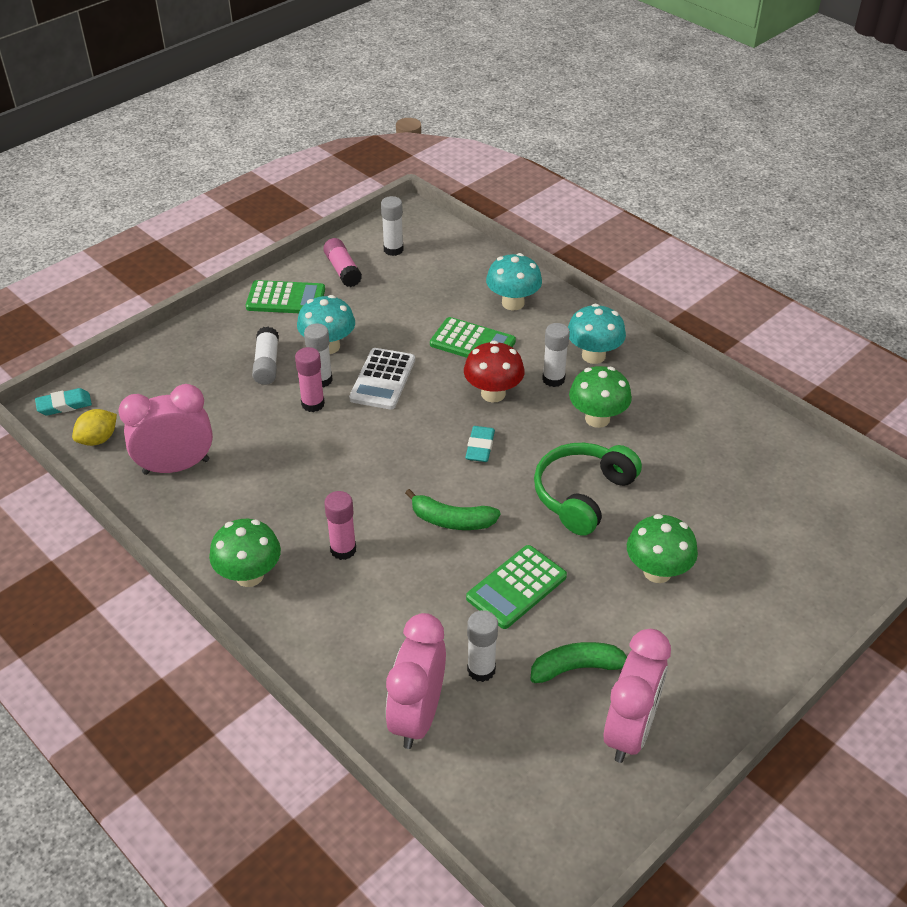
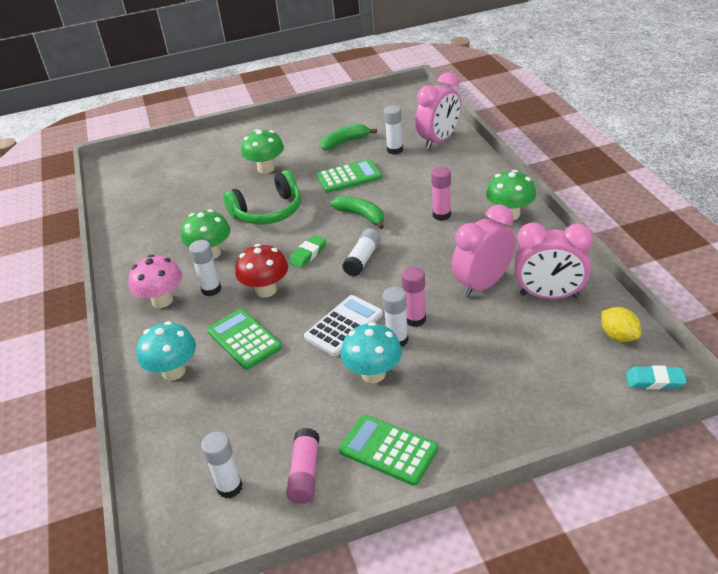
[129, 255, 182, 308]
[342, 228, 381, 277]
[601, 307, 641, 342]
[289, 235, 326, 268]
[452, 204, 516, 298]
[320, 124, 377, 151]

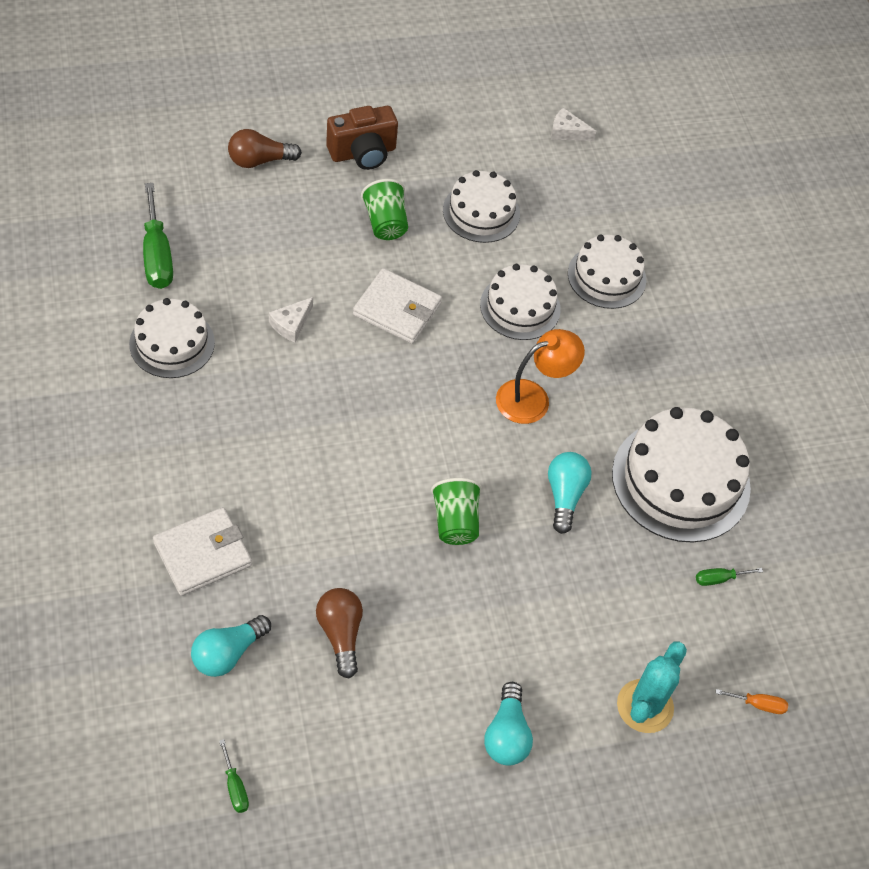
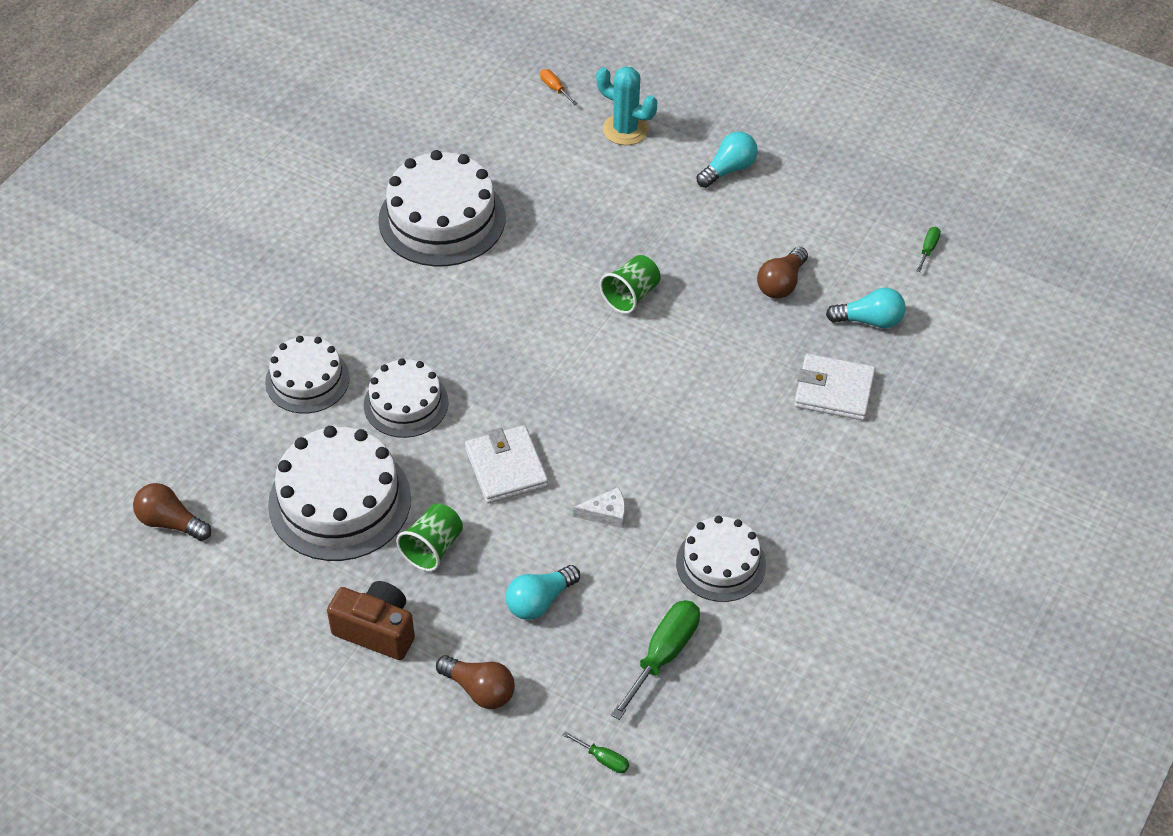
[133, 483, 211, 541]
[268, 426, 411, 561]
[496, 329, 585, 424] (first image)
[506, 565, 580, 620]
[563, 731, 629, 773]
[596, 66, 657, 145]

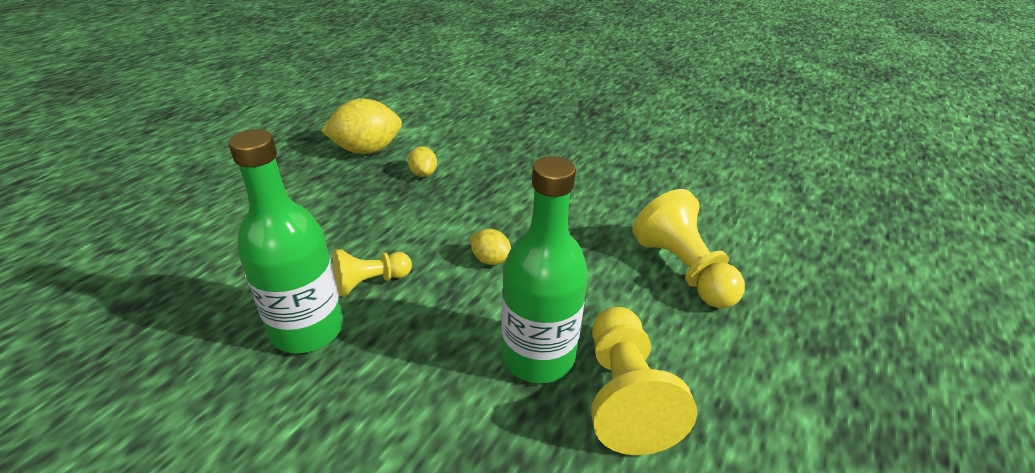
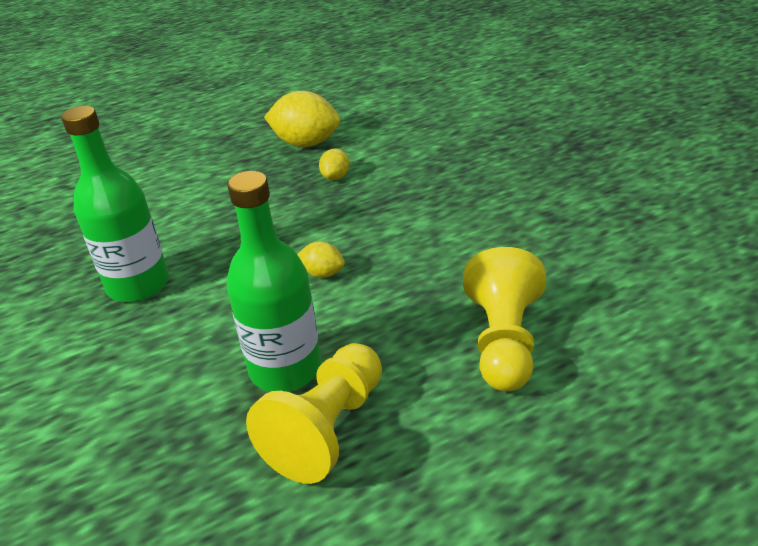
[297, 241, 345, 278]
[333, 249, 412, 296] (first image)

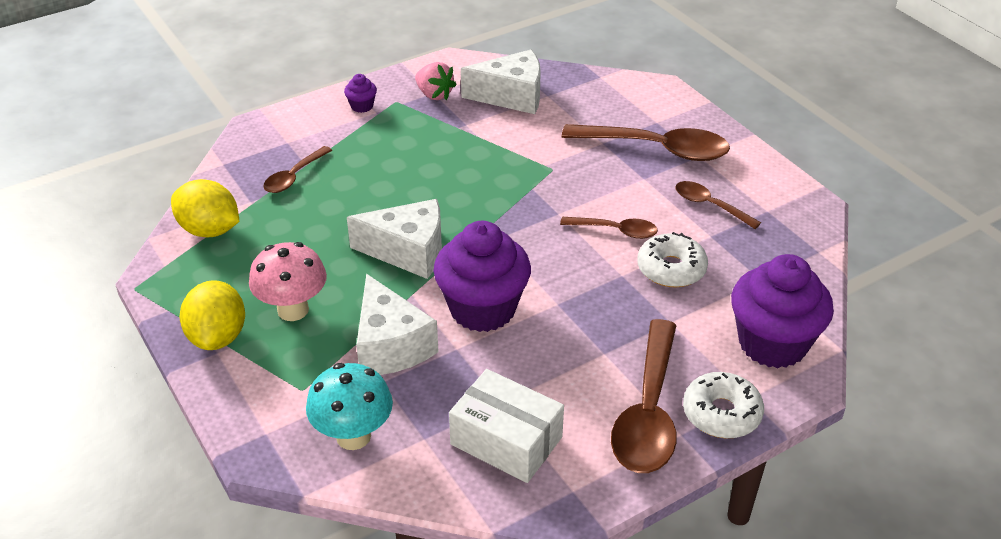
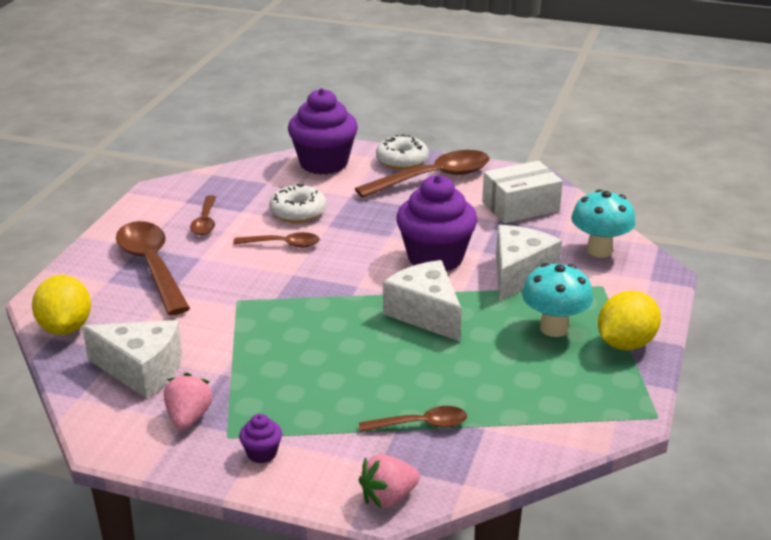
[82, 320, 182, 399]
[32, 275, 91, 335]
[233, 232, 320, 248]
[522, 263, 593, 337]
[482, 161, 563, 223]
[359, 454, 420, 508]

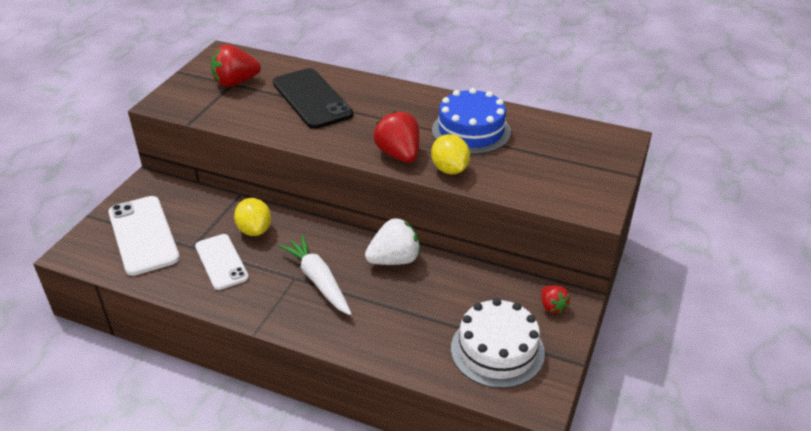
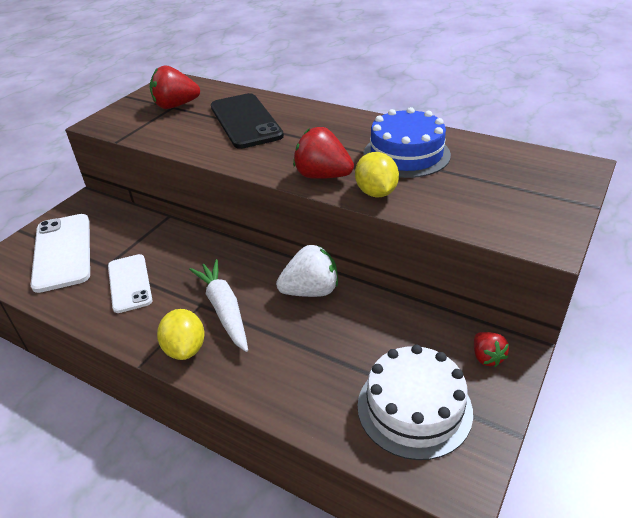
[293, 127, 354, 179]
[157, 309, 205, 360]

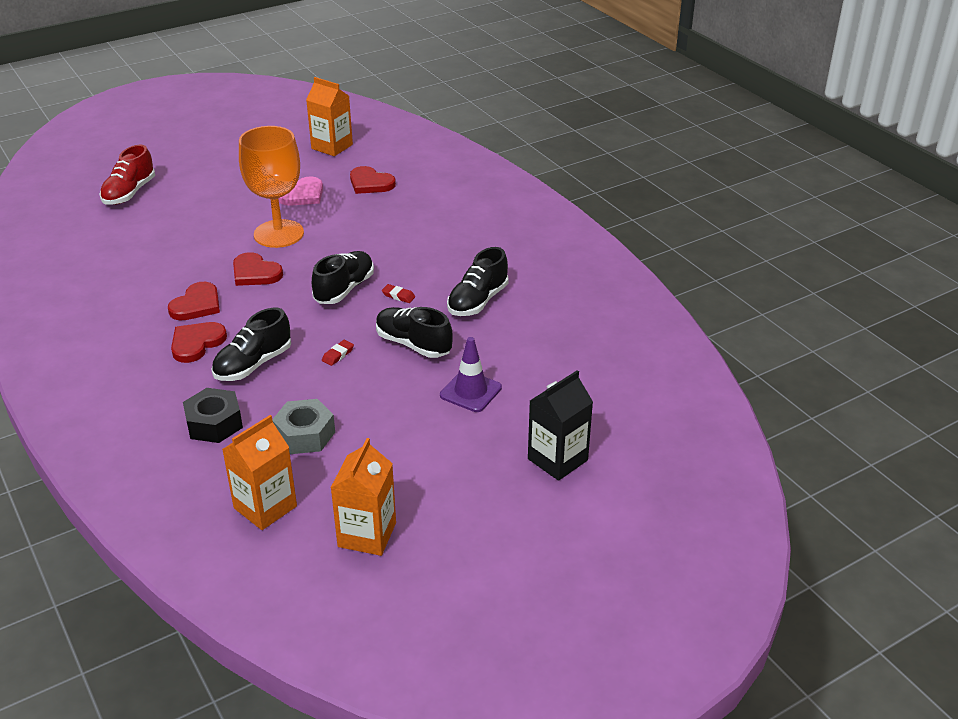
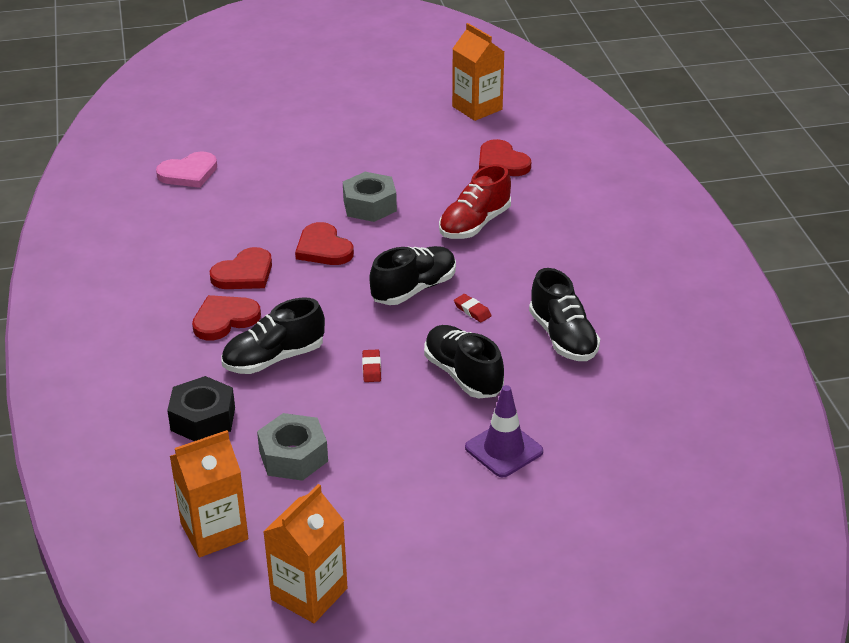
[343, 172, 397, 222]
[439, 164, 511, 239]
[156, 151, 217, 188]
[529, 268, 600, 361]
[362, 349, 381, 382]
[528, 370, 593, 481] (first image)

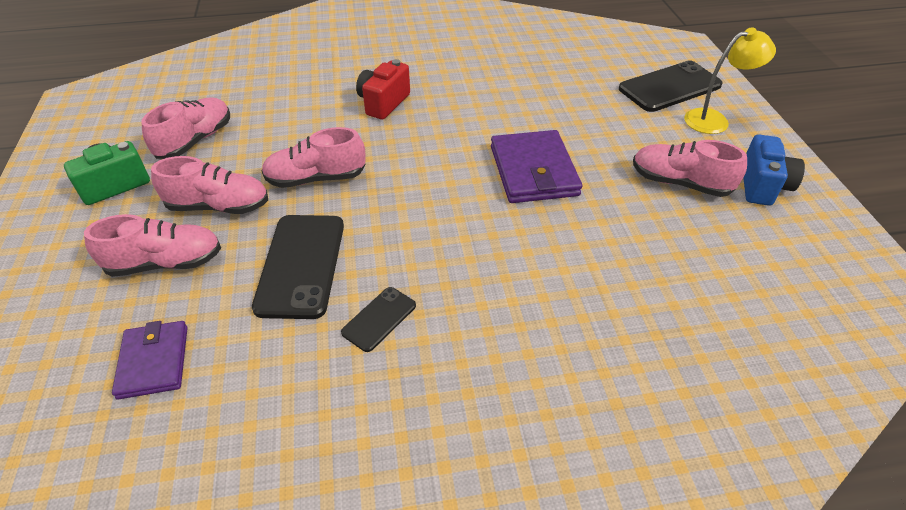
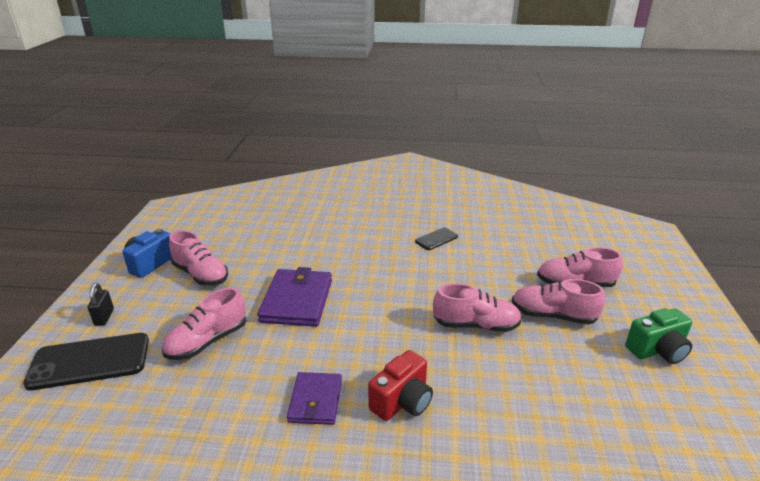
[87, 283, 114, 326]
[162, 288, 246, 360]
[252, 215, 344, 319] (first image)
[287, 372, 342, 425]

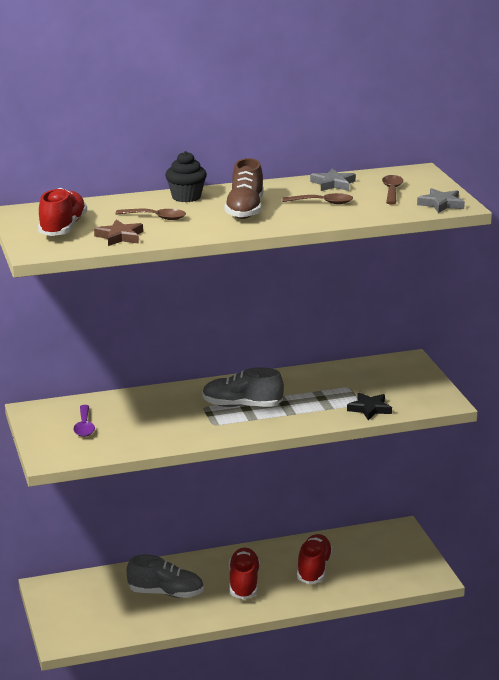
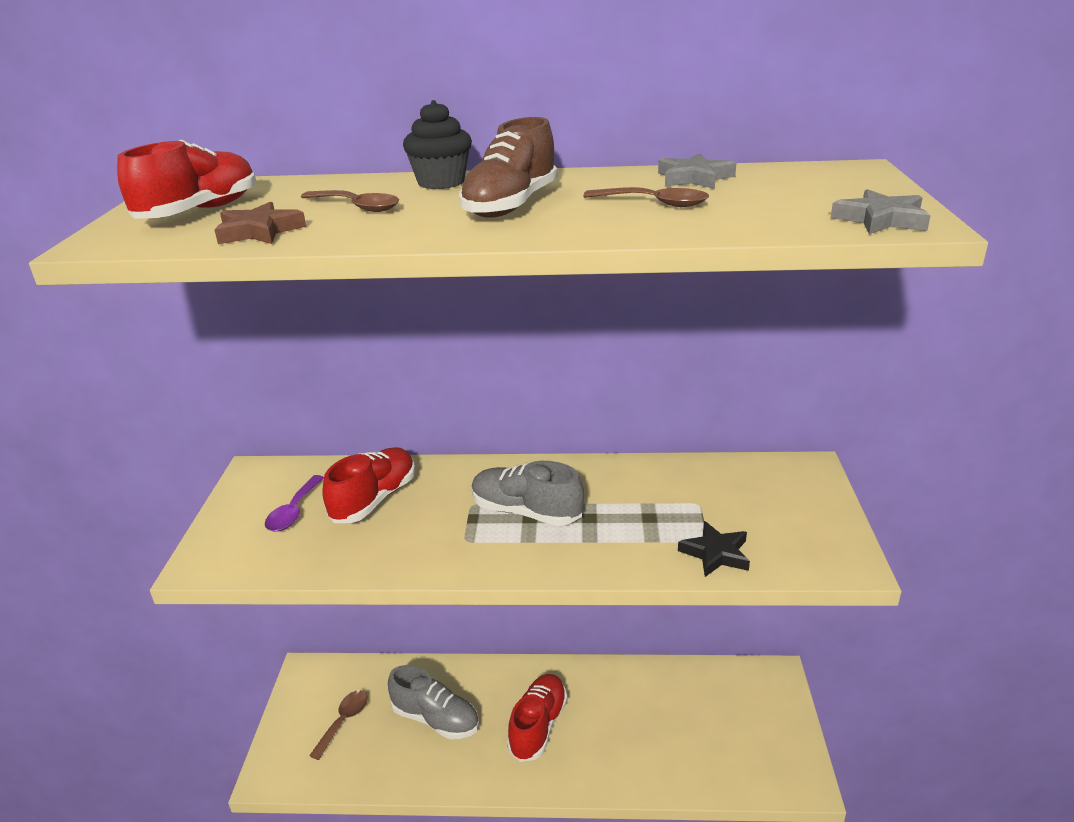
[309, 690, 368, 760]
[322, 447, 415, 523]

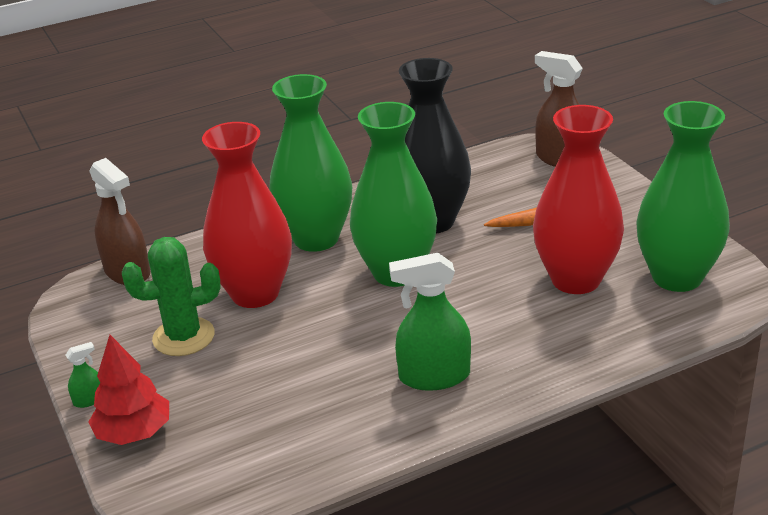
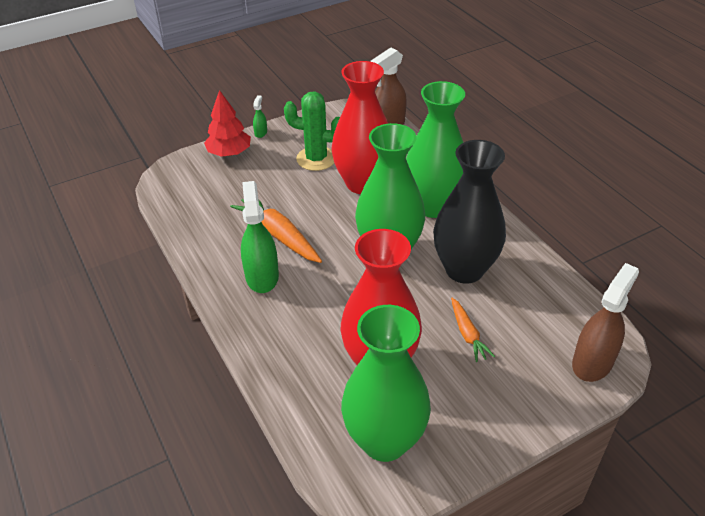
[284, 91, 340, 171]
[253, 95, 267, 138]
[230, 199, 322, 263]

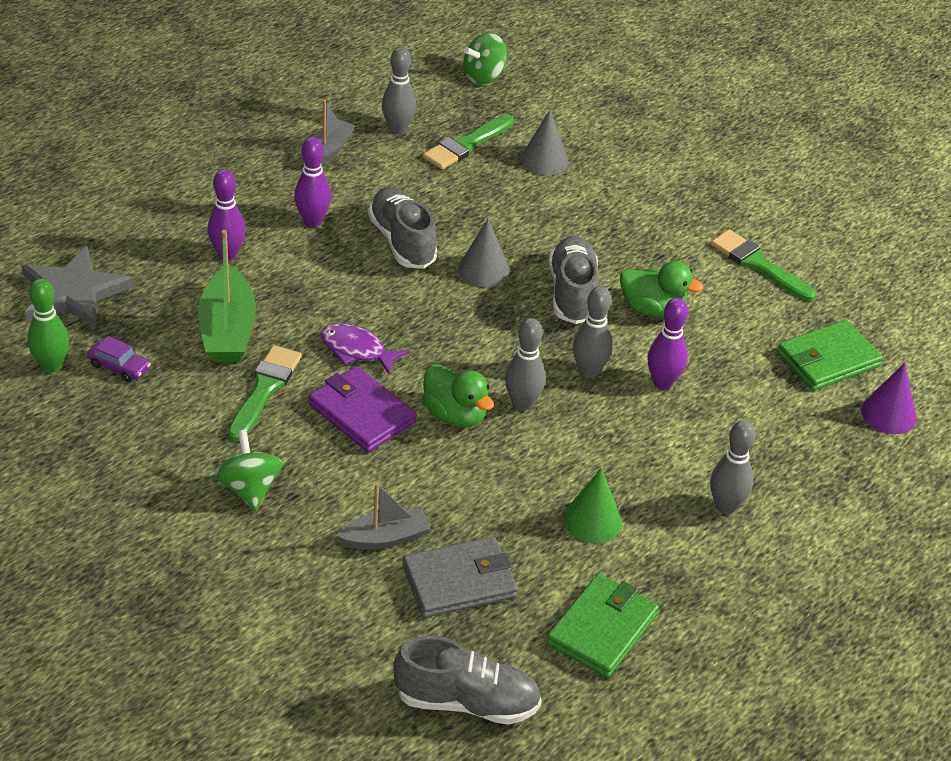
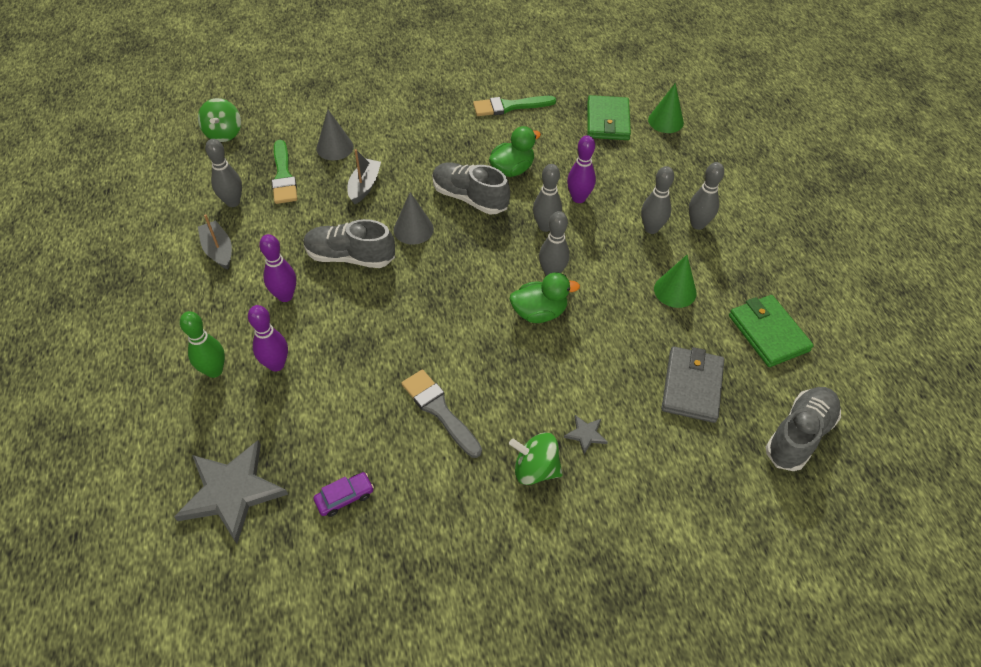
[198, 230, 256, 362] (first image)
[180, 311, 225, 378]
[321, 323, 408, 374] (first image)
[401, 369, 482, 458]
[648, 83, 684, 133]
[309, 366, 417, 452] (first image)
[348, 149, 381, 204]
[641, 166, 674, 234]
[564, 415, 608, 454]

